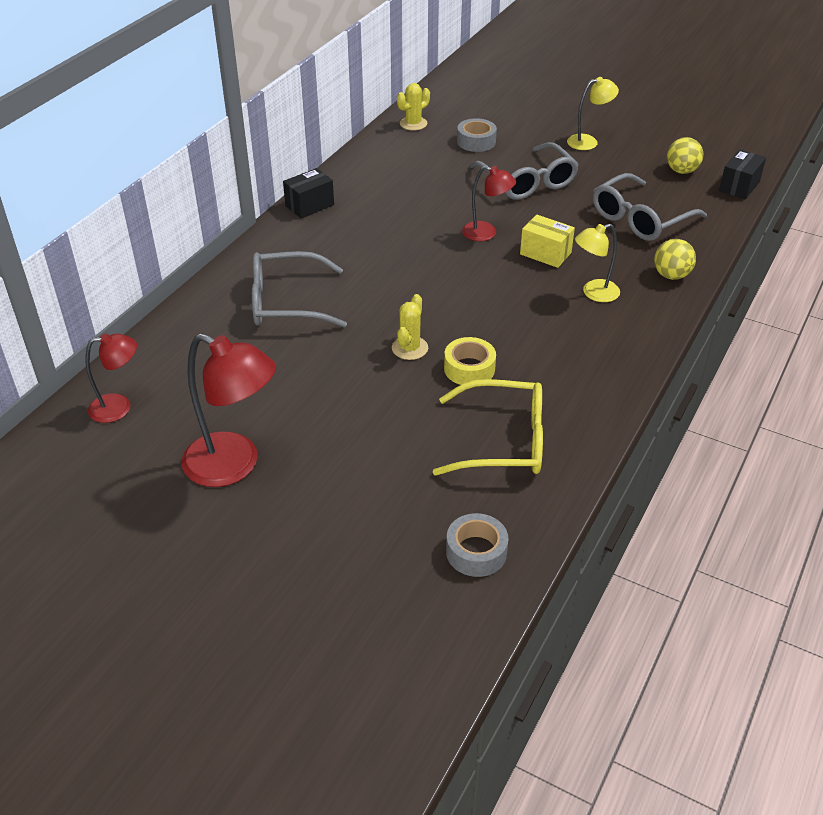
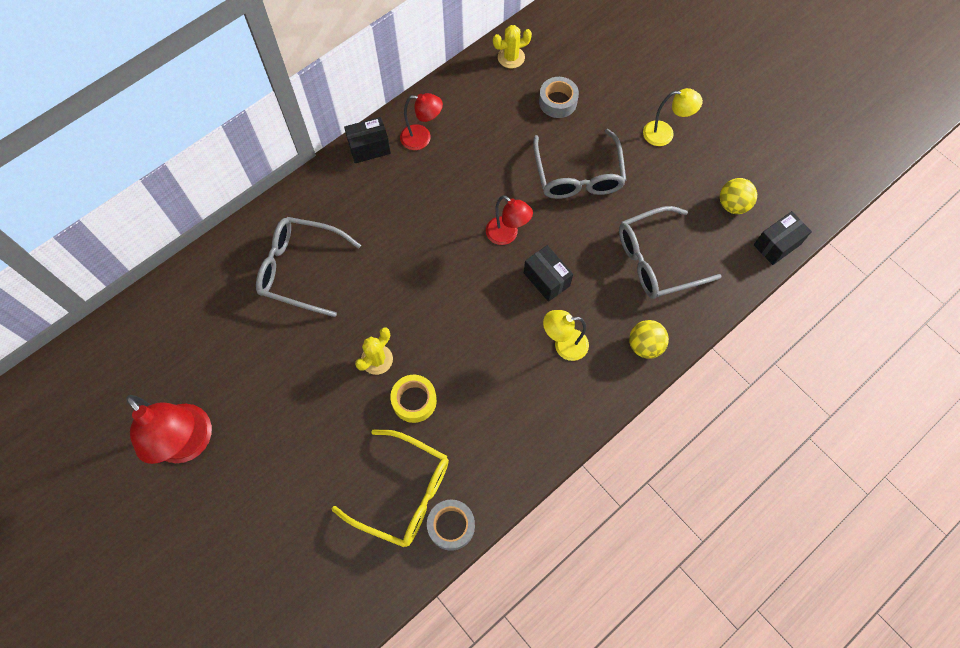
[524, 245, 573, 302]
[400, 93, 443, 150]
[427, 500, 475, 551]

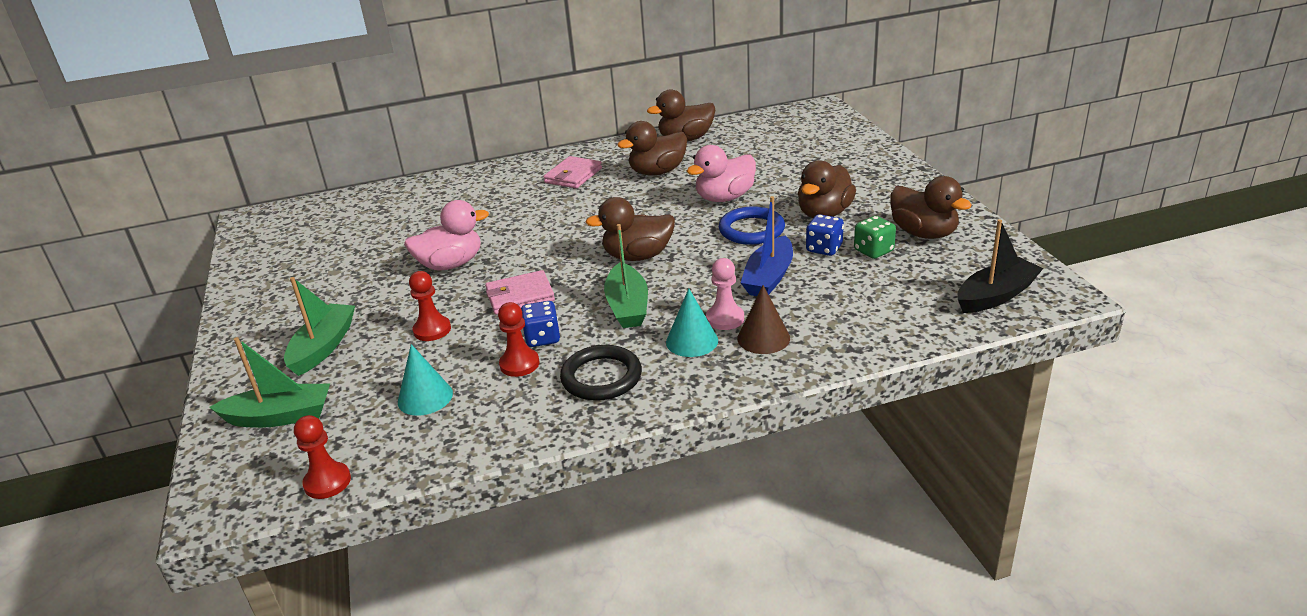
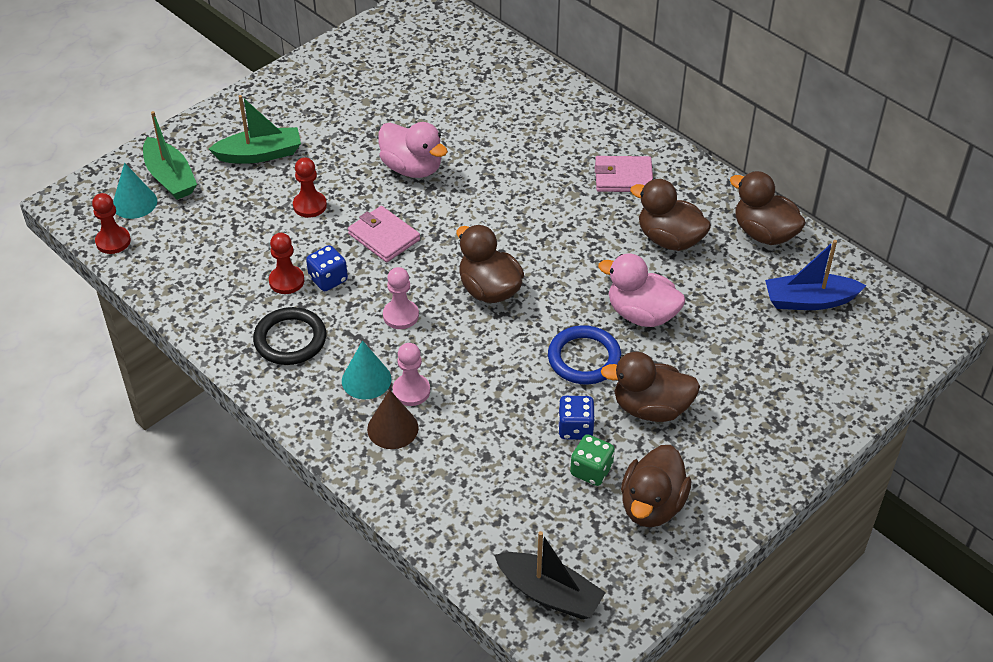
[765, 240, 866, 310]
[383, 267, 419, 329]
[113, 163, 157, 219]

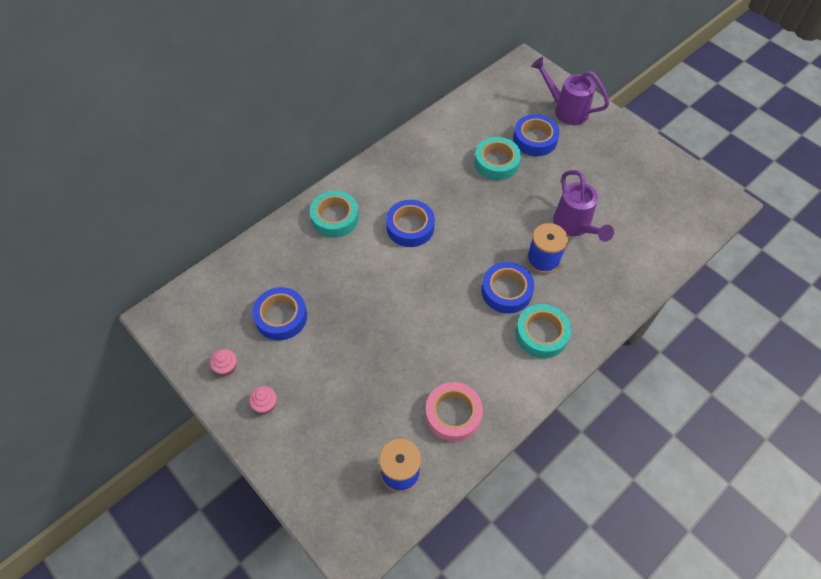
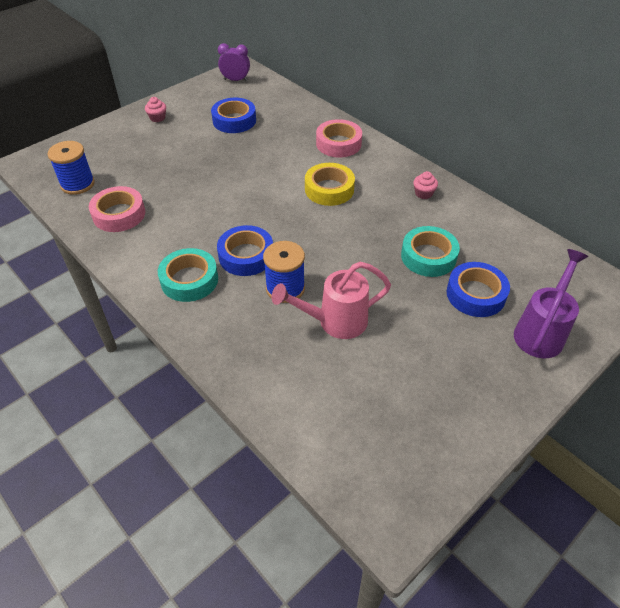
[272, 262, 391, 339]
[316, 119, 362, 157]
[305, 163, 355, 206]
[413, 171, 438, 199]
[218, 43, 250, 81]

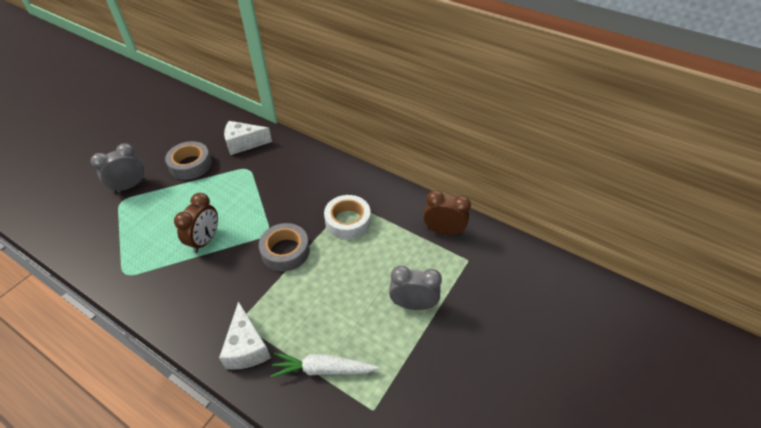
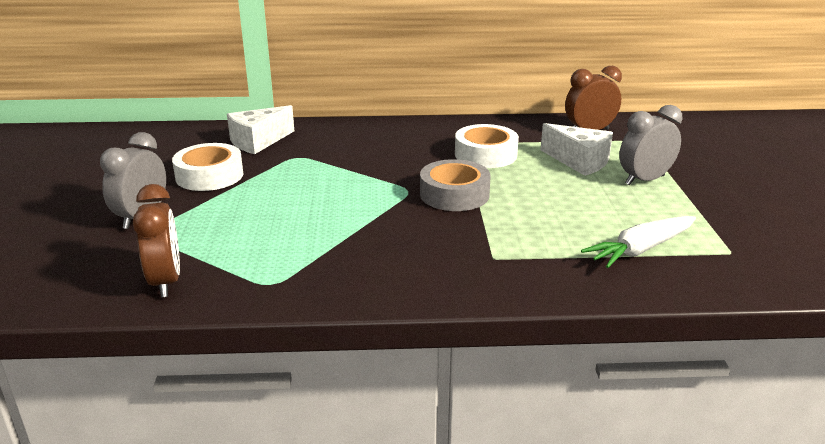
[172, 143, 243, 191]
[133, 184, 180, 297]
[541, 123, 613, 176]

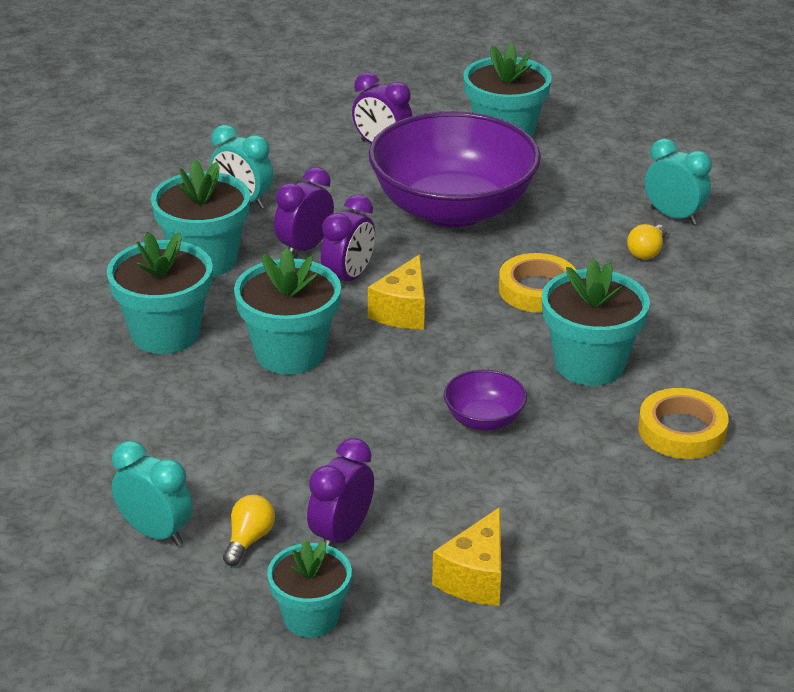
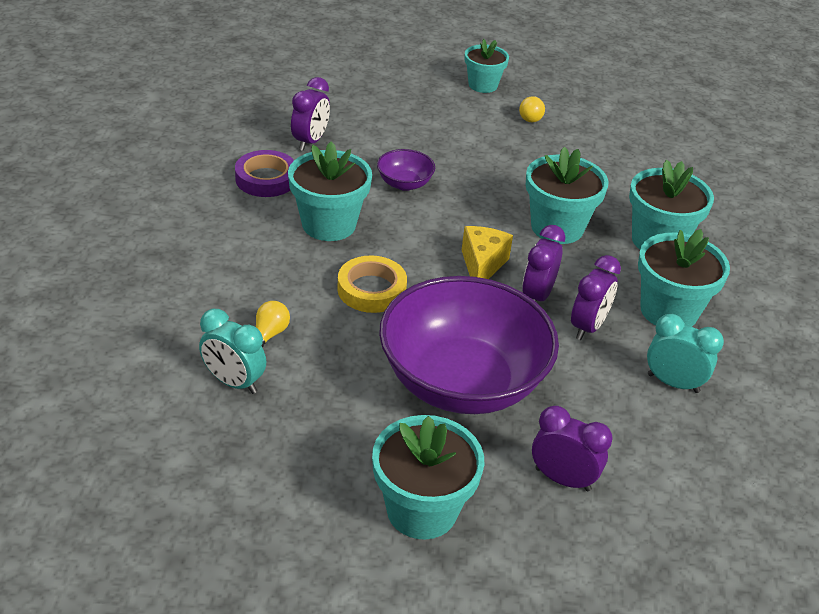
[235, 150, 294, 197]
[291, 77, 330, 151]
[112, 441, 193, 546] (first image)
[432, 507, 501, 606] (first image)

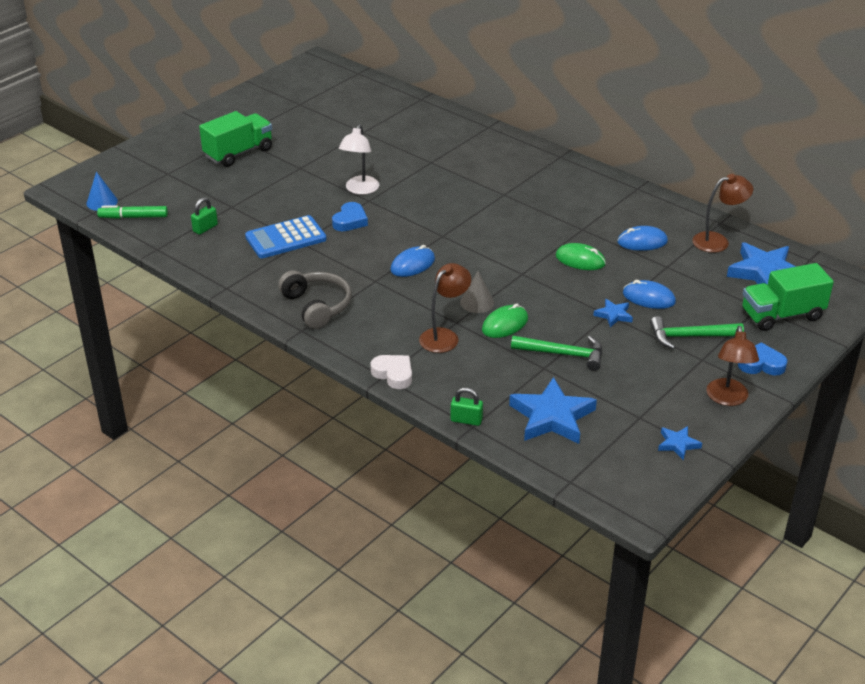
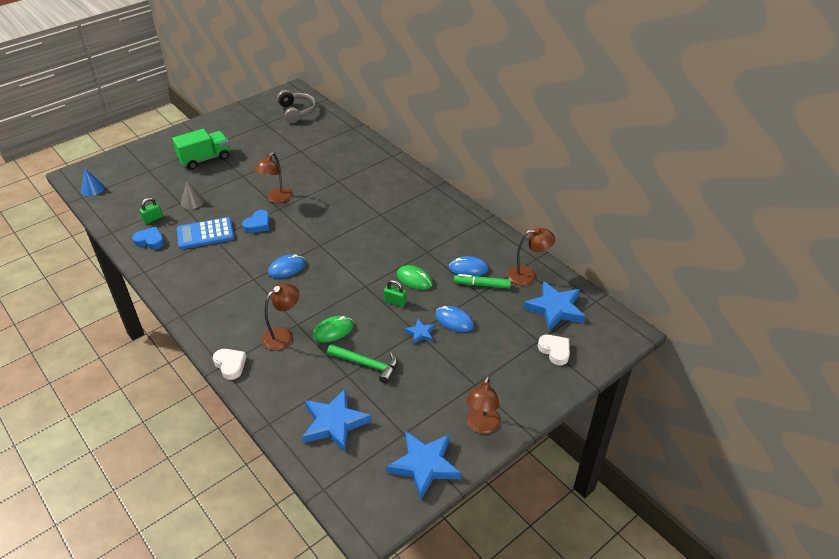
[254, 152, 293, 203]
[454, 274, 511, 289]
[538, 335, 570, 365]
[277, 90, 316, 123]
[181, 181, 204, 209]
[650, 316, 744, 349] (first image)
[132, 227, 164, 249]
[384, 280, 406, 307]
[386, 431, 461, 500]

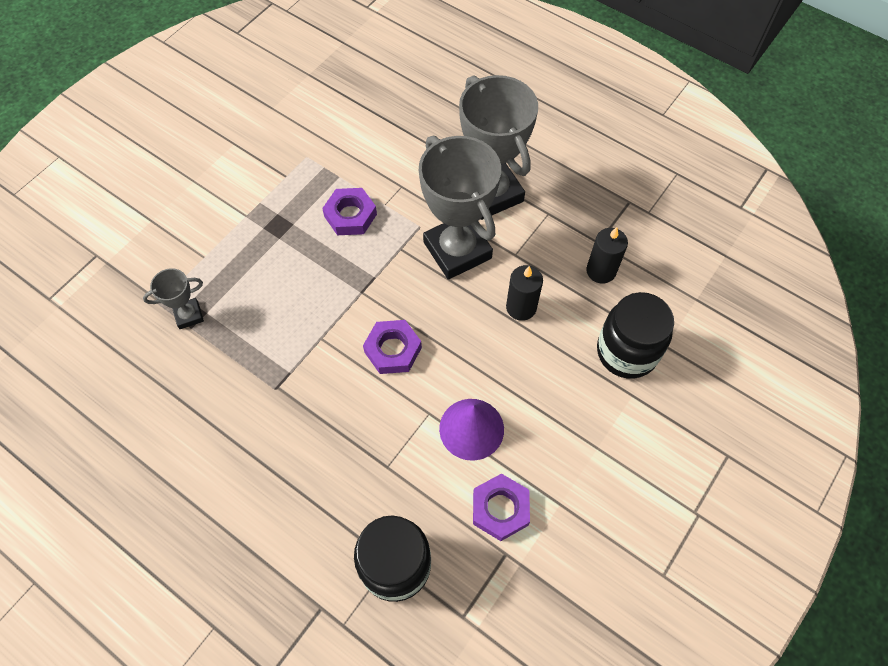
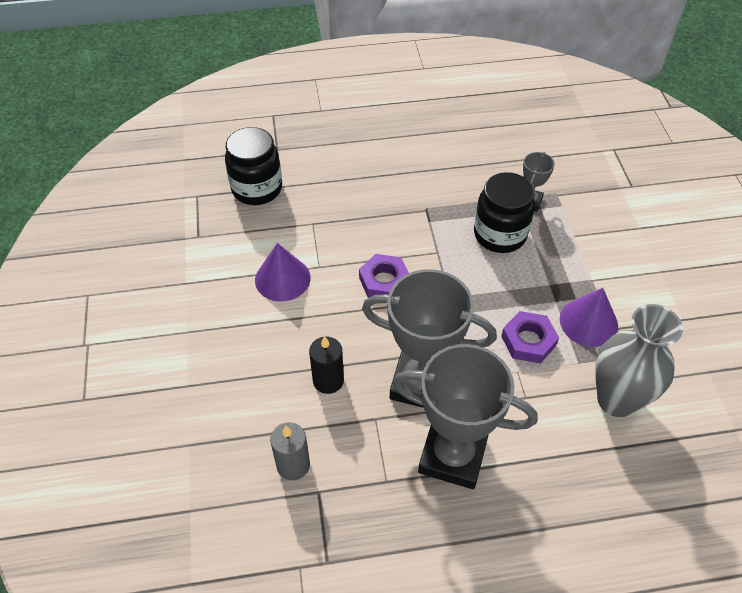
[270, 422, 310, 480]
[474, 172, 535, 253]
[473, 473, 530, 541] (first image)
[560, 288, 618, 347]
[595, 304, 683, 417]

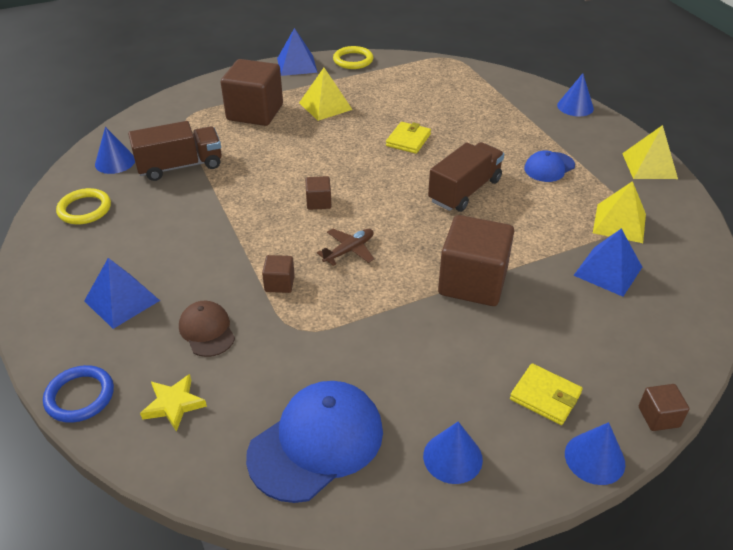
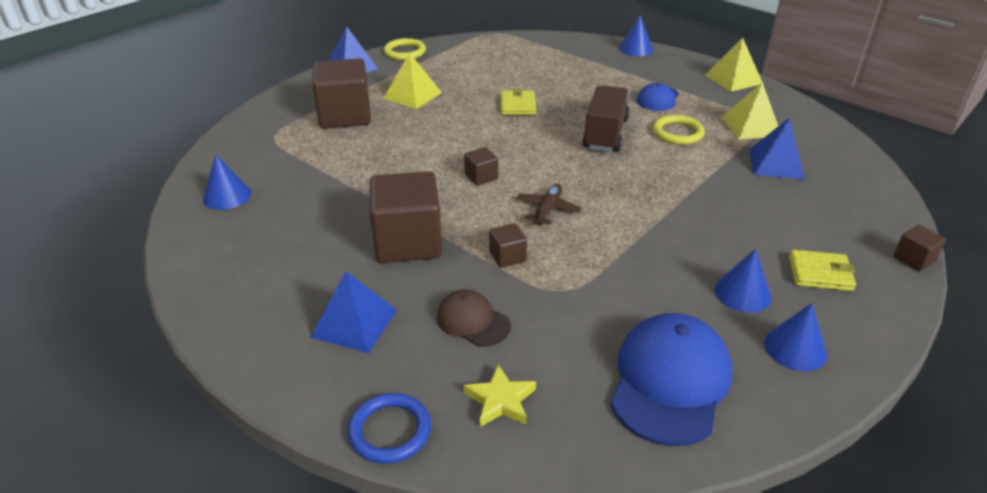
[128, 121, 222, 181] (first image)
[653, 115, 705, 145]
[370, 171, 442, 263]
[714, 249, 772, 313]

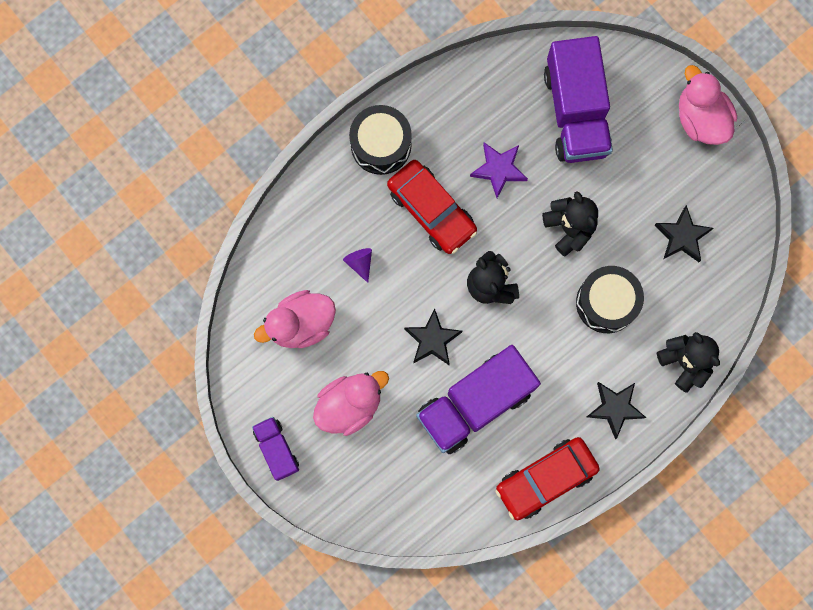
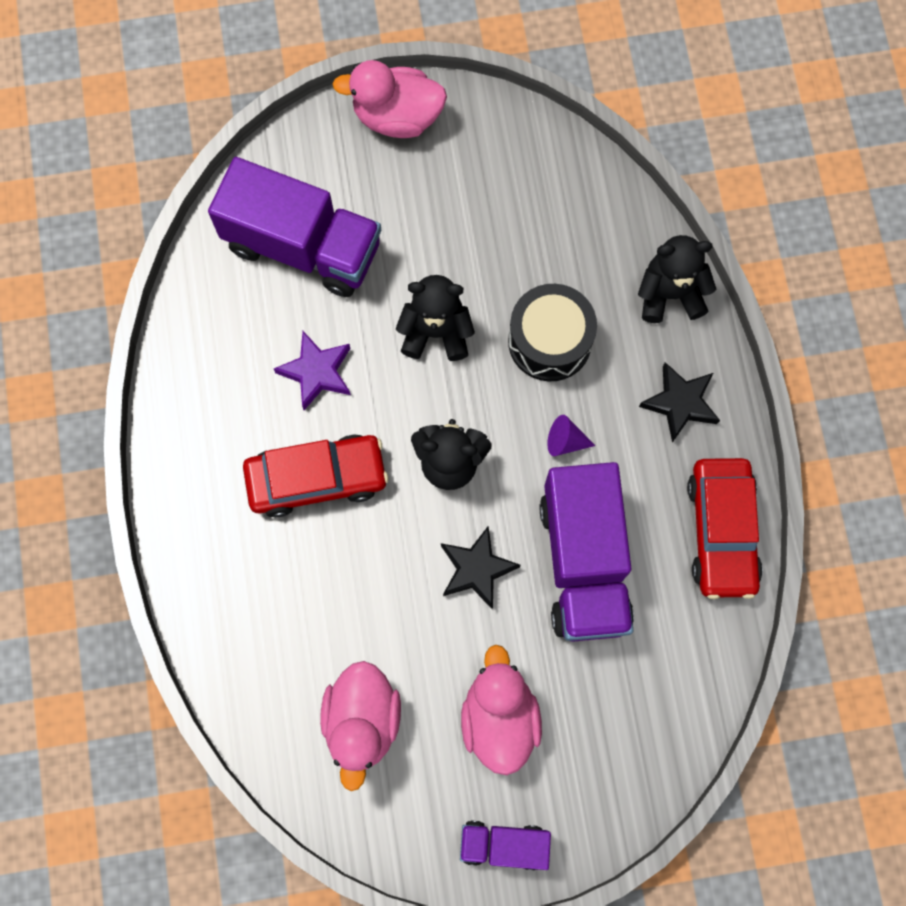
[349, 105, 412, 175] (first image)
[654, 205, 714, 262] (first image)
[547, 415, 596, 456]

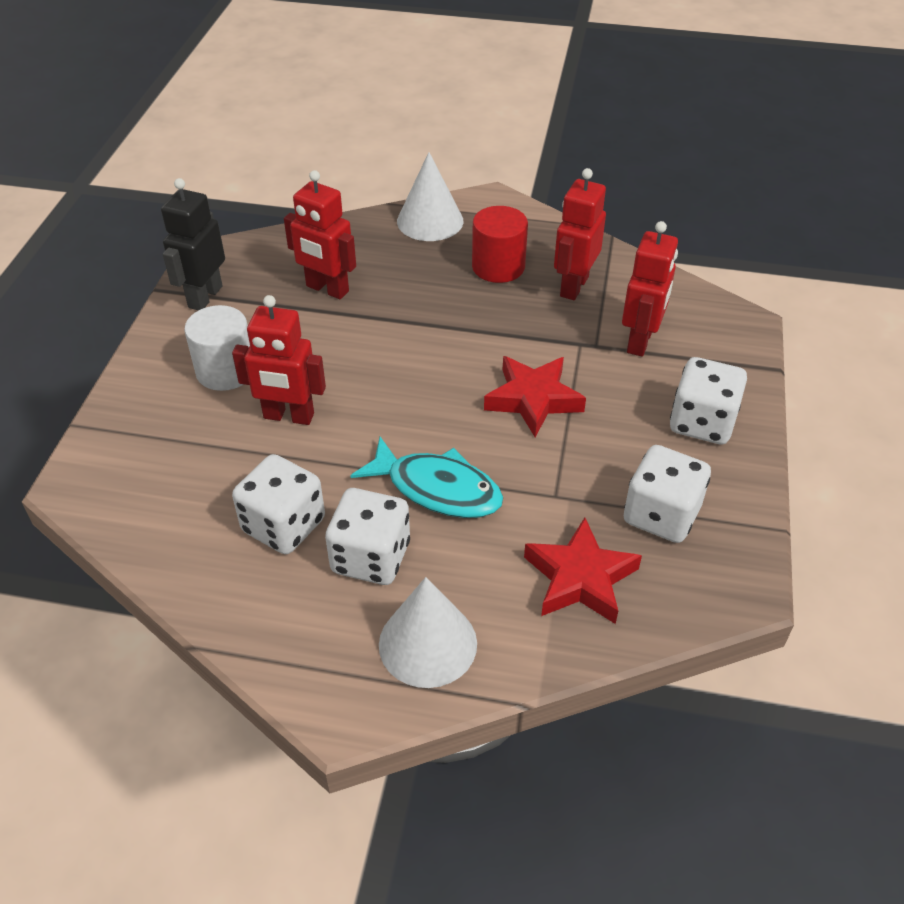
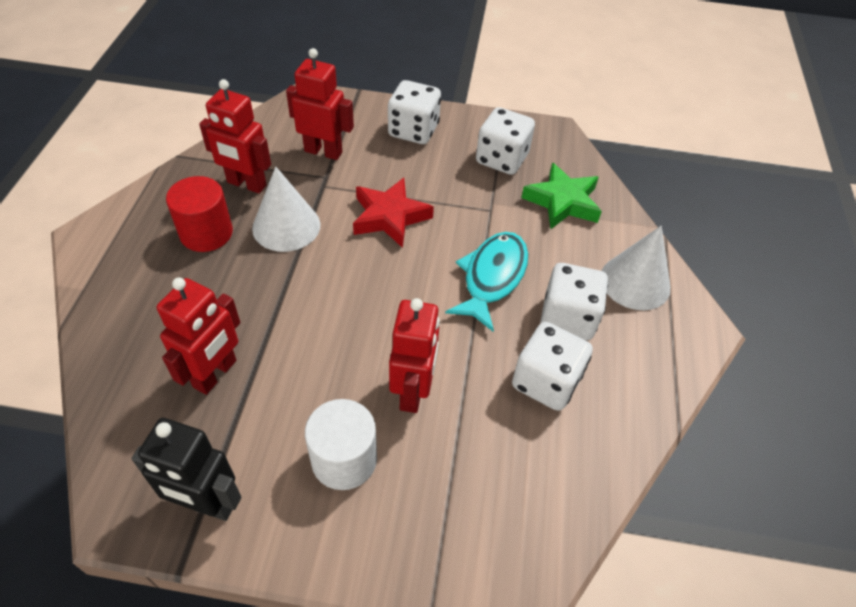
[252, 166, 320, 252]
[521, 163, 602, 229]

